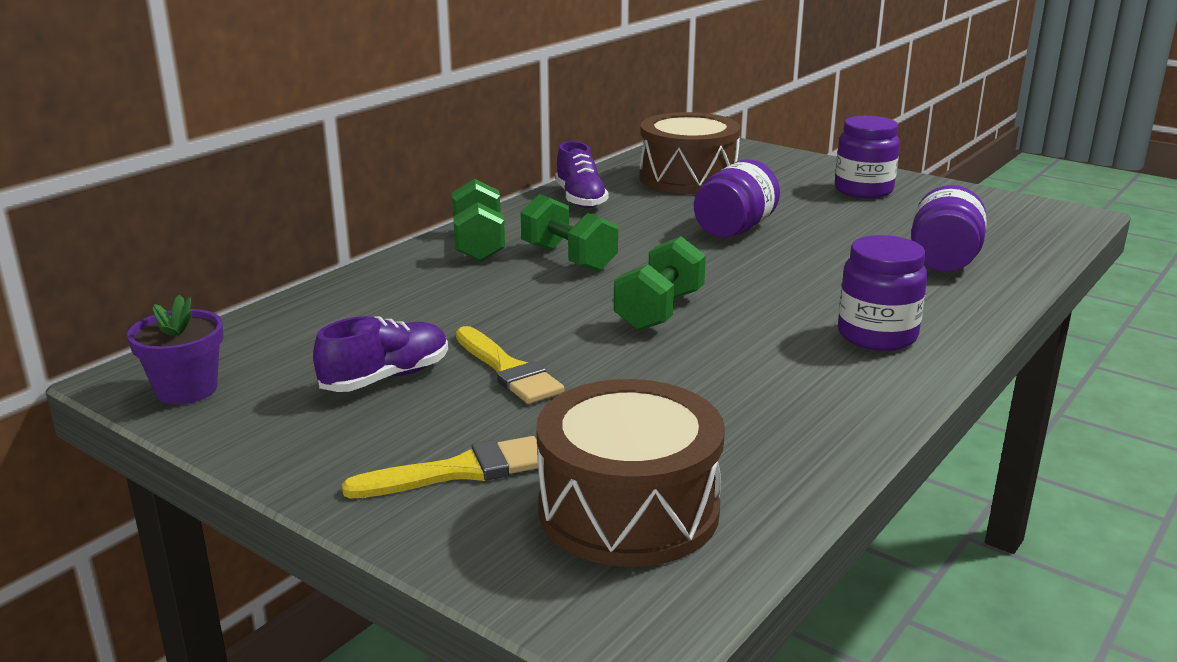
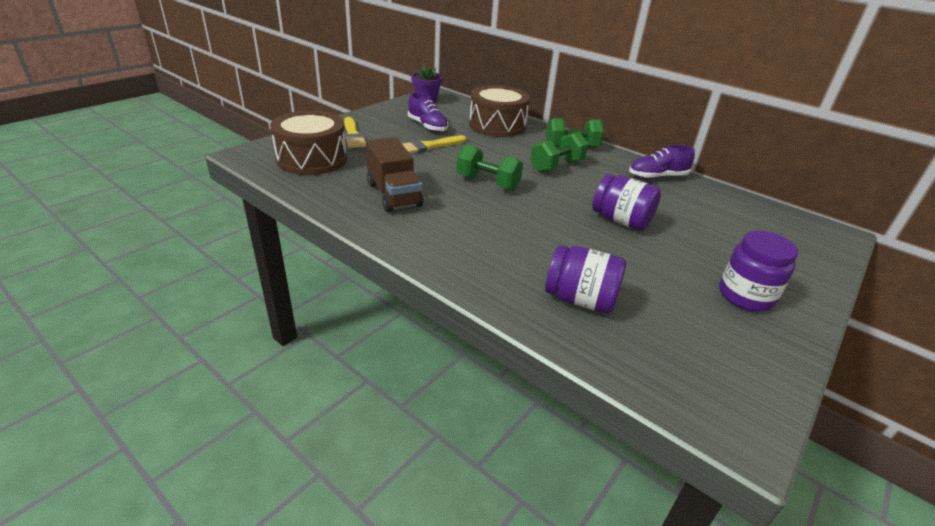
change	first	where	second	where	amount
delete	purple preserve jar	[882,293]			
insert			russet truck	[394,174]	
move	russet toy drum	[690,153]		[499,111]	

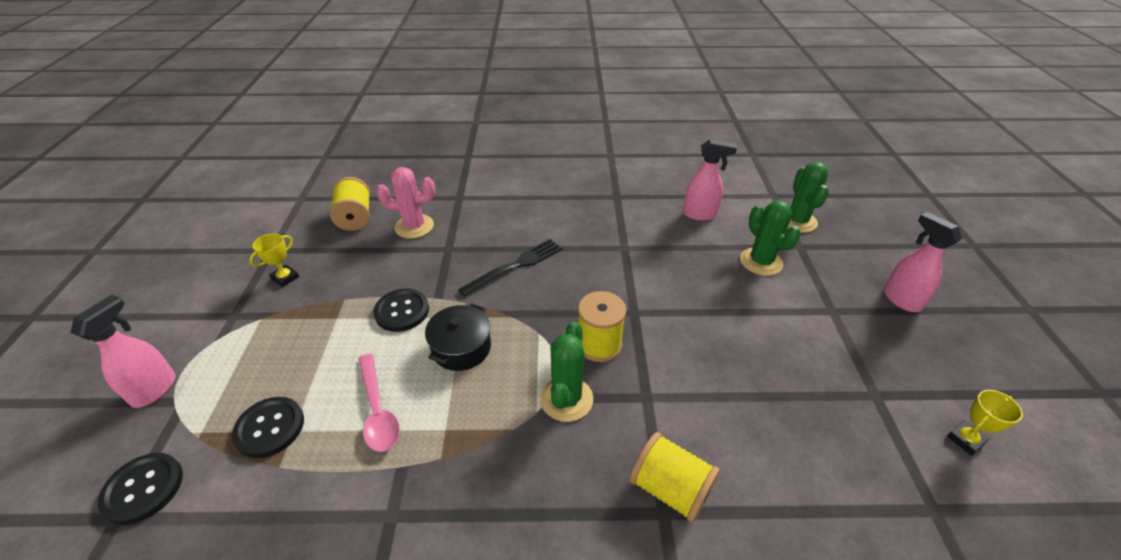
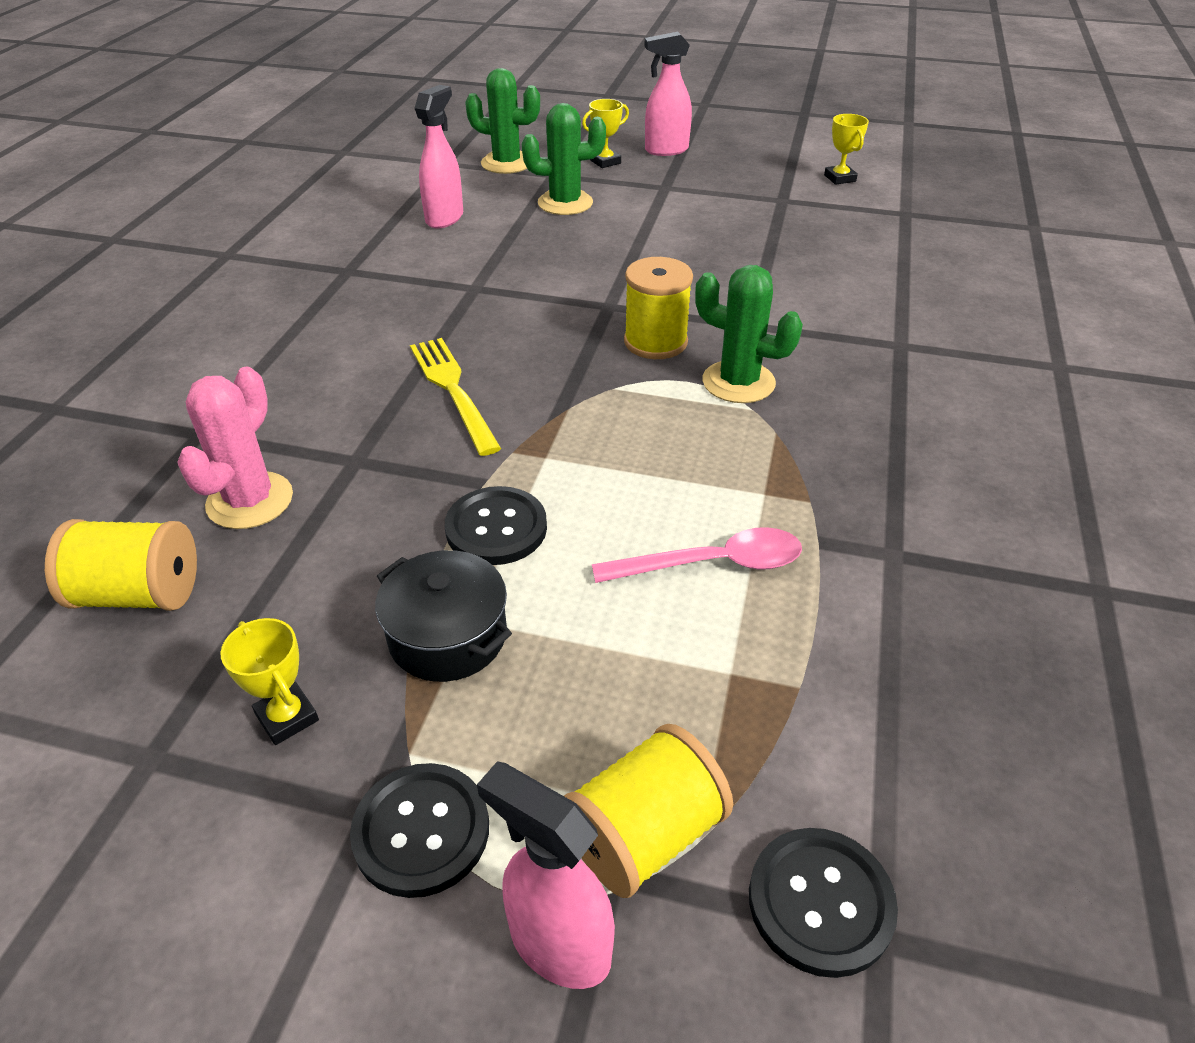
change	first	where	second	where	amount
insert			bright yellow trophy	[605,133]	
move	black shirt button	[268,427]		[419,830]	
move	black pot	[458,337]		[443,616]	
move	bright yellow reel of thread	[675,477]		[648,811]	
recolor	black table fork	[510,268]	bright yellow table fork	[455,397]	

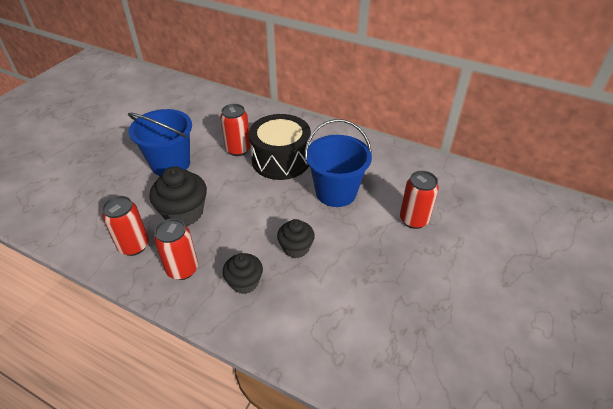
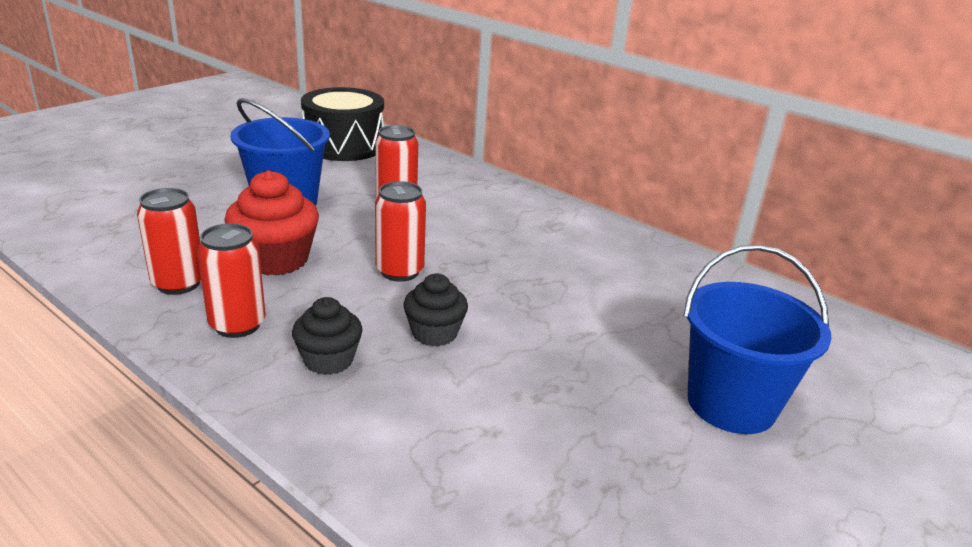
change	first	where	second	where	amount
move	black toy drum	[280,147]		[342,124]	
move	cobalt pail	[338,163]		[758,339]	
move	red can	[419,200]		[400,231]	
recolor	black fairy cake	[178,196]	red fairy cake	[272,223]	

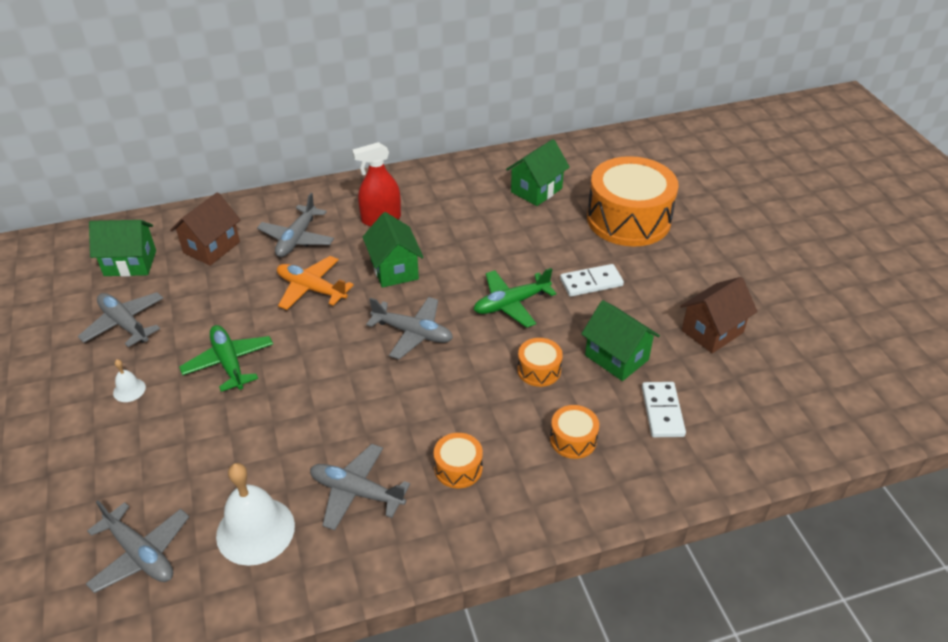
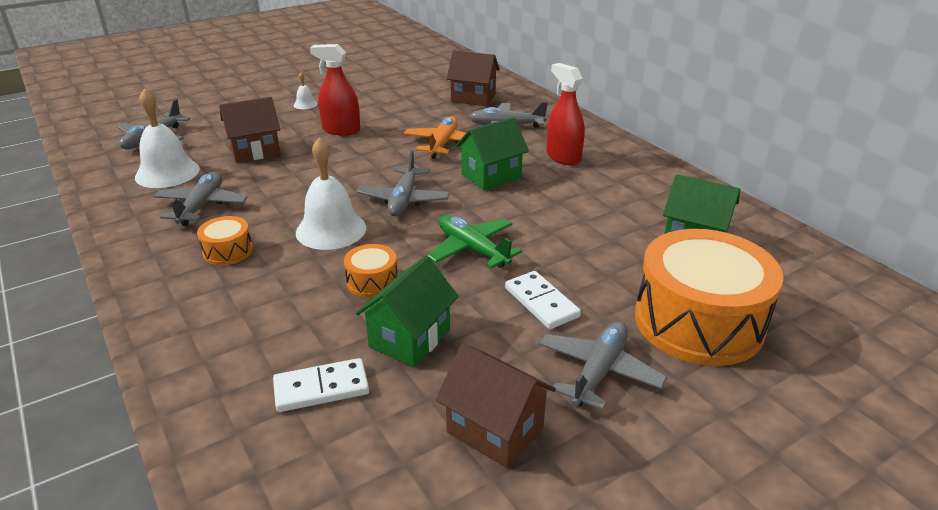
change	first	where	second	where	amount
delete	emerald toy house	[122,248]			
delete	orange-coloured toy drum	[574,432]			
insert			russet toy house	[250,130]	
insert			snow-white bell	[331,194]	
move	ash-grey plane	[120,319]		[603,365]	
replace	emerald plane	[226,358]	red sprayer	[335,90]	

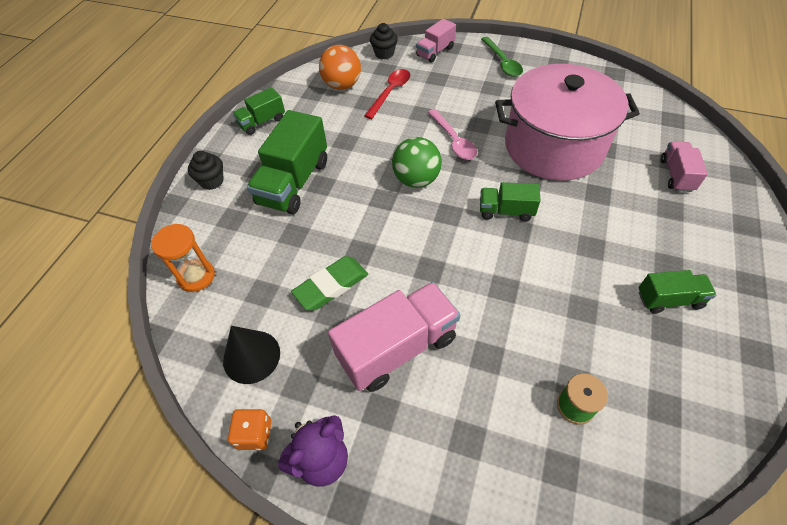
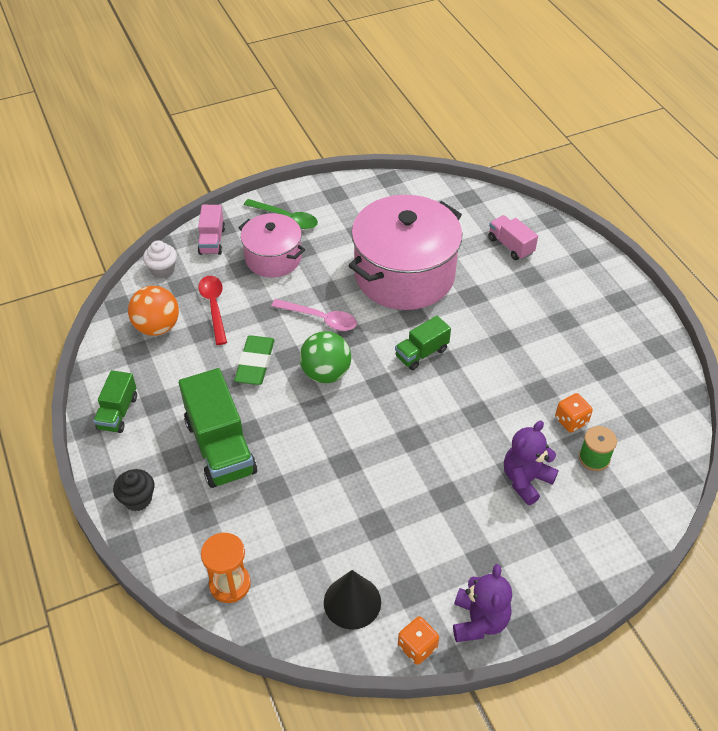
change	first	where	second	where	amount
delete	pink truck	[394,337]			
delete	emerald truck	[677,291]			
insert			pink pot	[271,245]	
insert			purple stuffed bear	[531,462]	
insert			orange-coloured die	[574,413]	
move	emerald gum eraser	[329,283]		[254,360]	
recolor	black fairy cake	[384,41]	snow-white fairy cake	[160,259]	

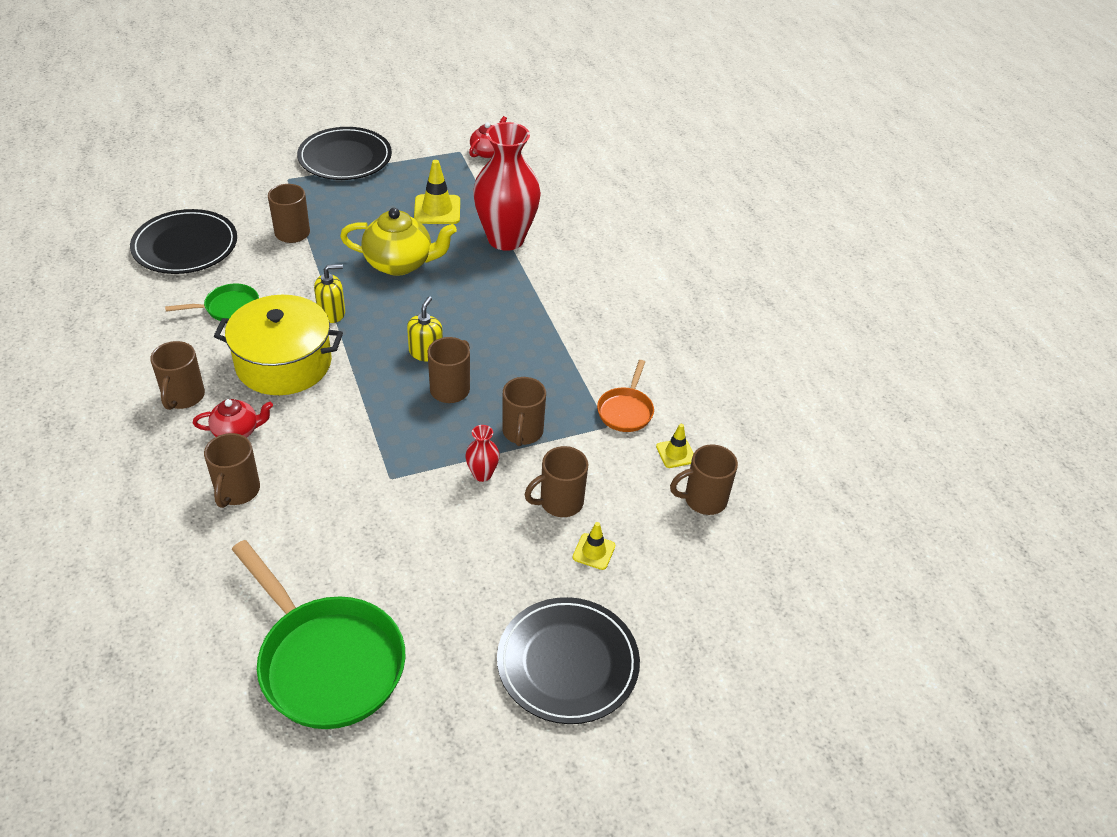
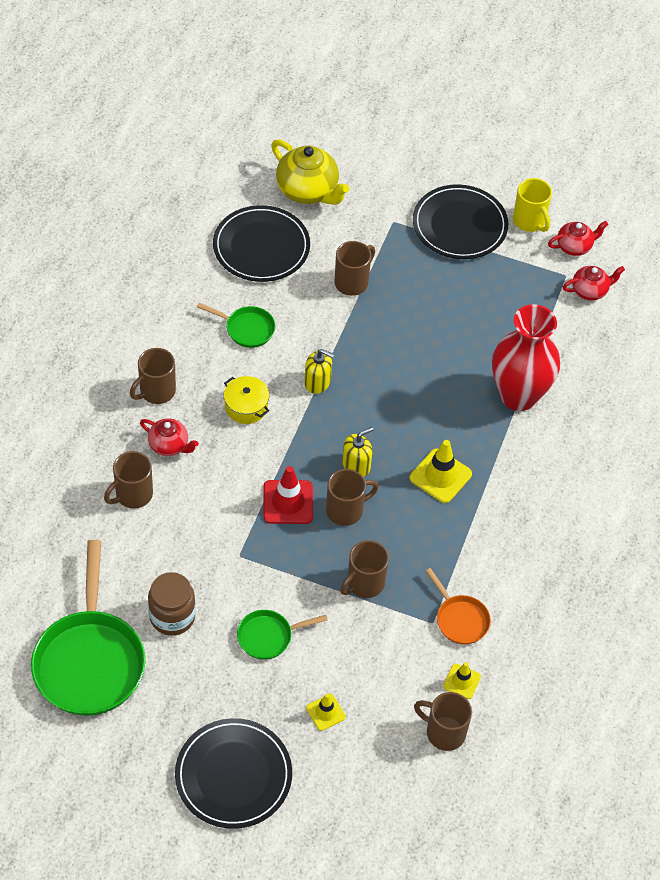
change	first	where	second	where	amount
delete	red vase	[482,453]			
delete	russet mug	[556,481]			
insert			russet preserve jar	[172,604]	
insert			emerald frying pan	[282,635]	
insert			red traffic cone	[288,495]	
insert			bright yellow mug	[532,205]	
insert			red china teapot	[578,238]	
move	bright yellow china teapot	[398,242]		[310,172]	
move	bright yellow traffic cone	[437,192]		[441,471]	
rotate	orange-coloured frying pan	[625,396]		[458,606]	90 degrees counterclockwise
resize	bright yellow pot	[278,345]		[246,400]	x0.50

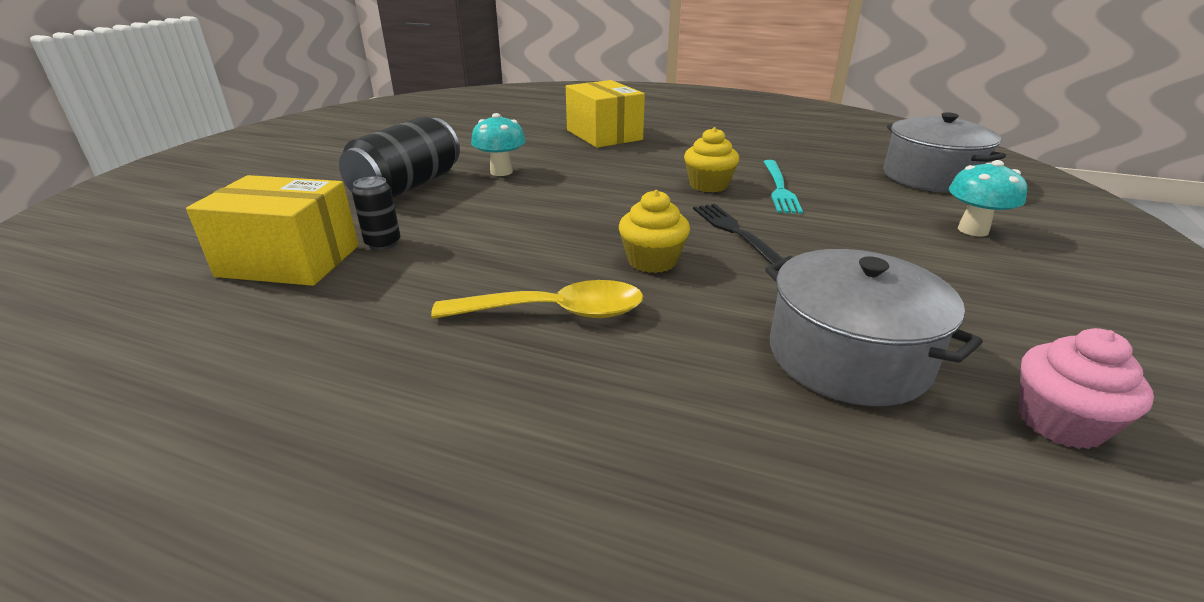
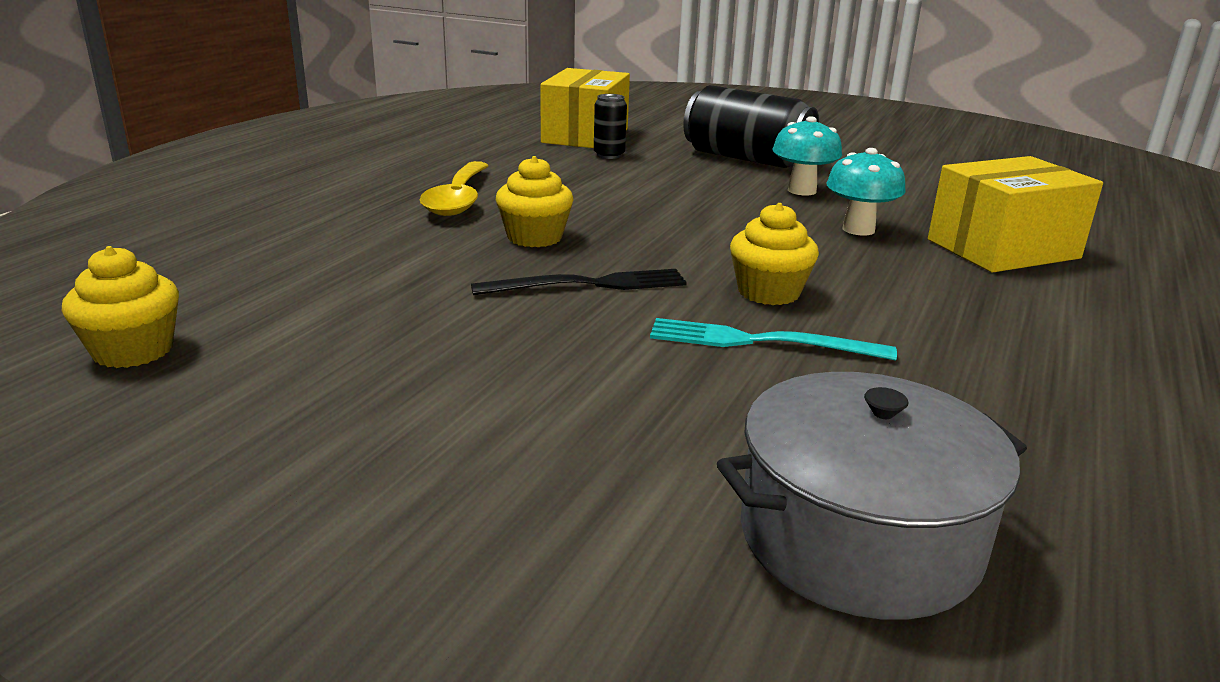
change	first	where	second	where	amount
delete	ash-grey pot	[874,327]			
move	aqua fungus	[988,198]		[866,192]	
recolor	pink fairy cake	[1086,388]	bright yellow fairy cake	[120,307]	

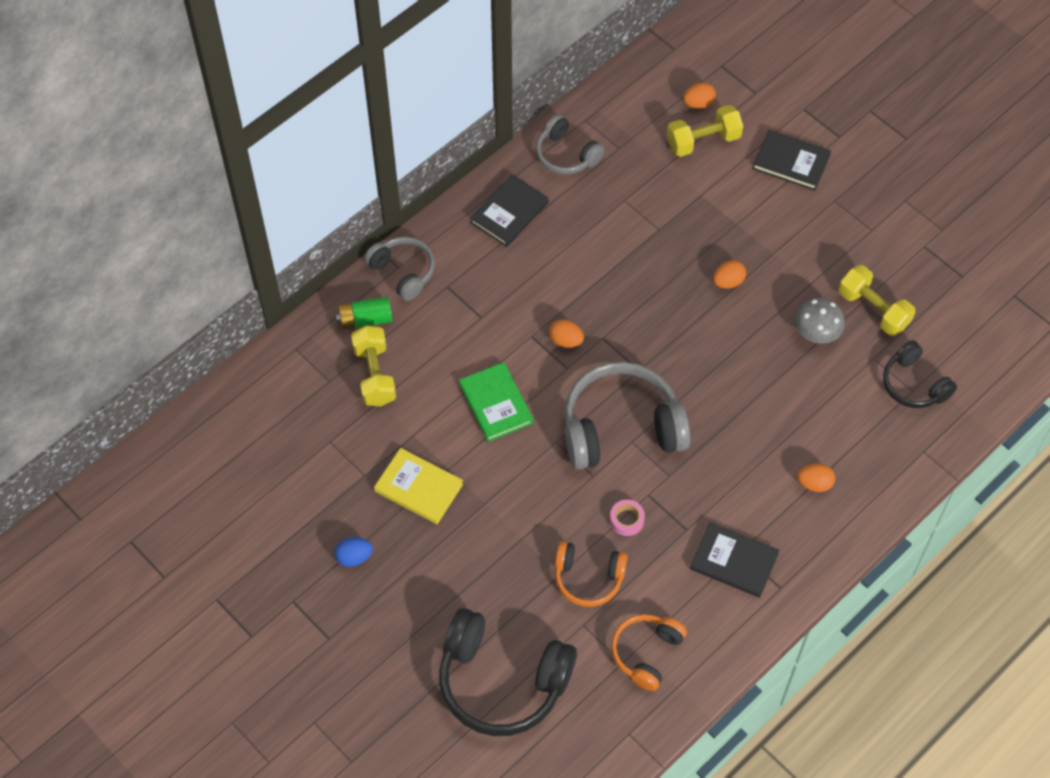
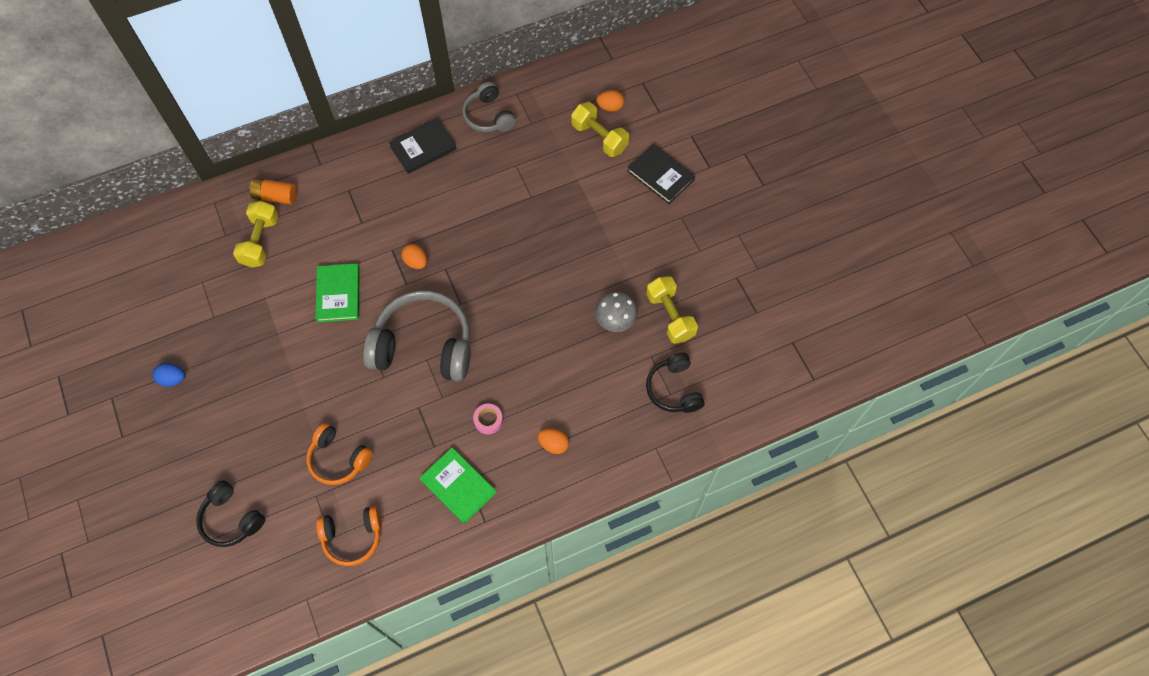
change	first	where	second	where	amount
delete	ash-grey headset	[399,269]			
delete	bright yellow hardcover	[418,486]			
delete	orange-coloured egg	[729,274]			
move	pink tape	[627,518]		[488,419]	
recolor	emerald power cell	[364,313]	orange-coloured power cell	[273,191]	
recolor	black hardcover	[734,560]	emerald hardcover	[458,486]	
rotate	orange-coloured headset	[649,652]		[348,536]	150 degrees counterclockwise
rotate	bright yellow free weight	[705,131]		[600,129]	45 degrees clockwise
resize	black headset	[508,672]		[230,513]	x0.57

